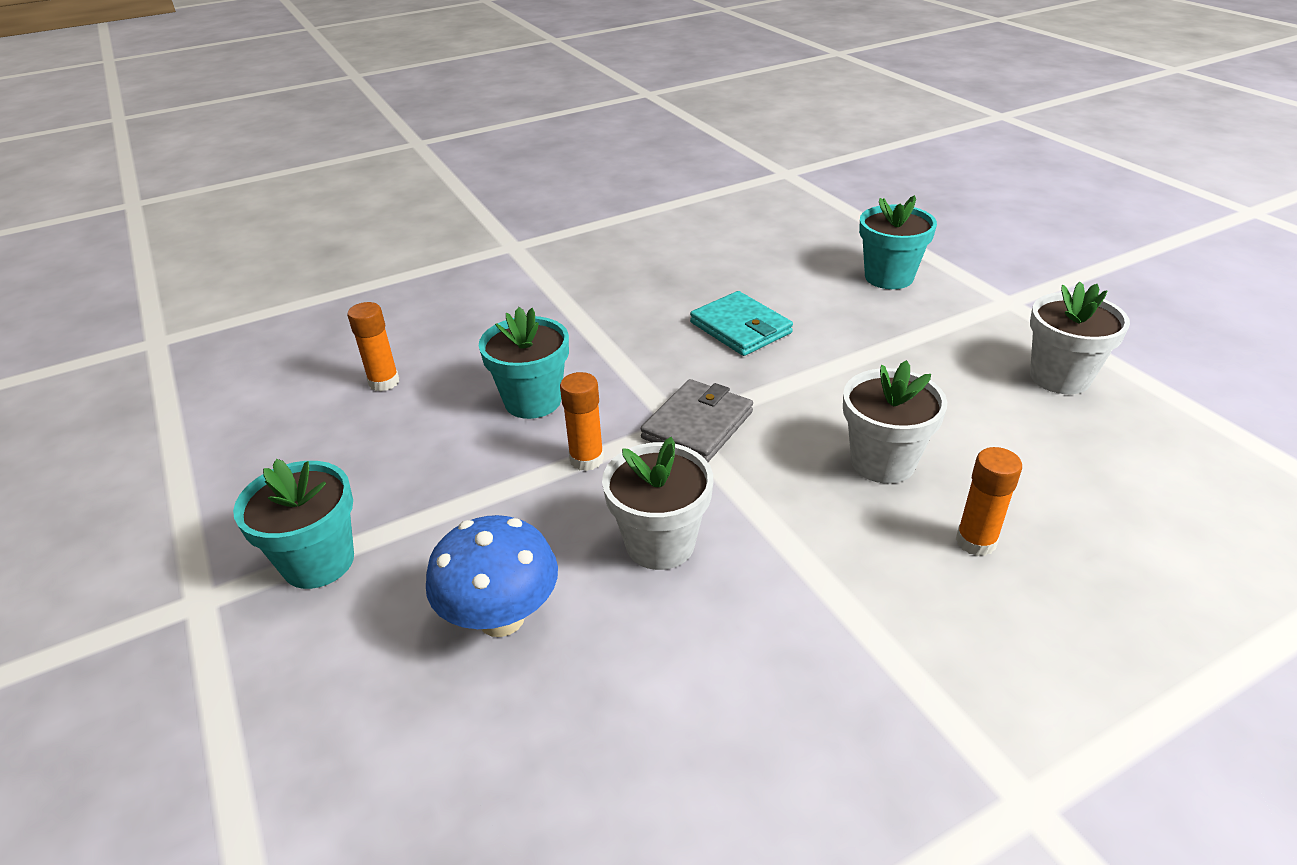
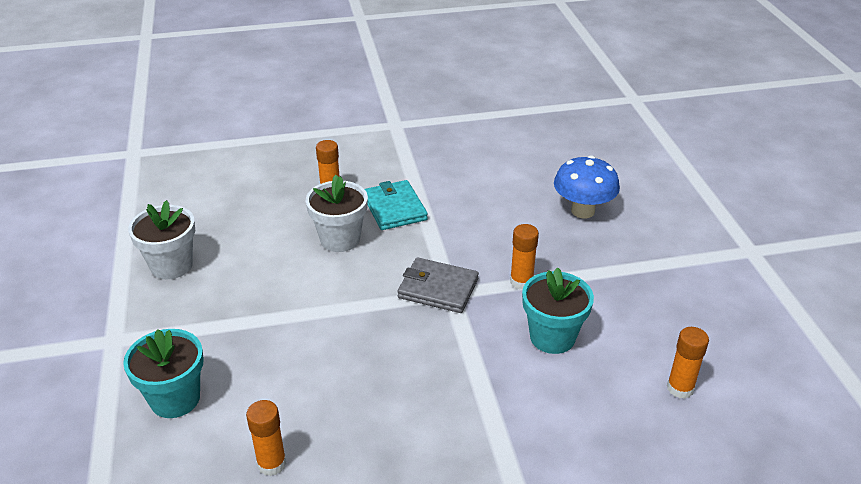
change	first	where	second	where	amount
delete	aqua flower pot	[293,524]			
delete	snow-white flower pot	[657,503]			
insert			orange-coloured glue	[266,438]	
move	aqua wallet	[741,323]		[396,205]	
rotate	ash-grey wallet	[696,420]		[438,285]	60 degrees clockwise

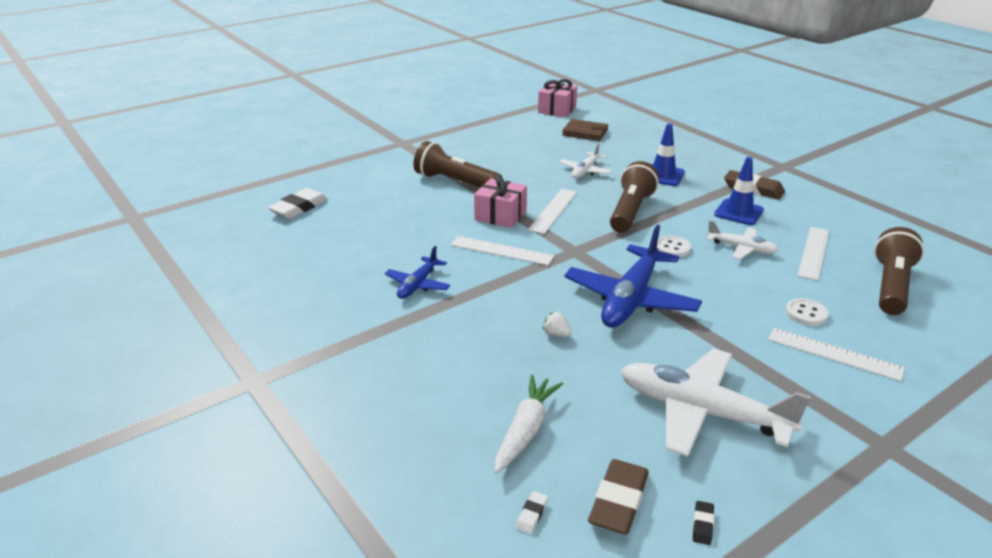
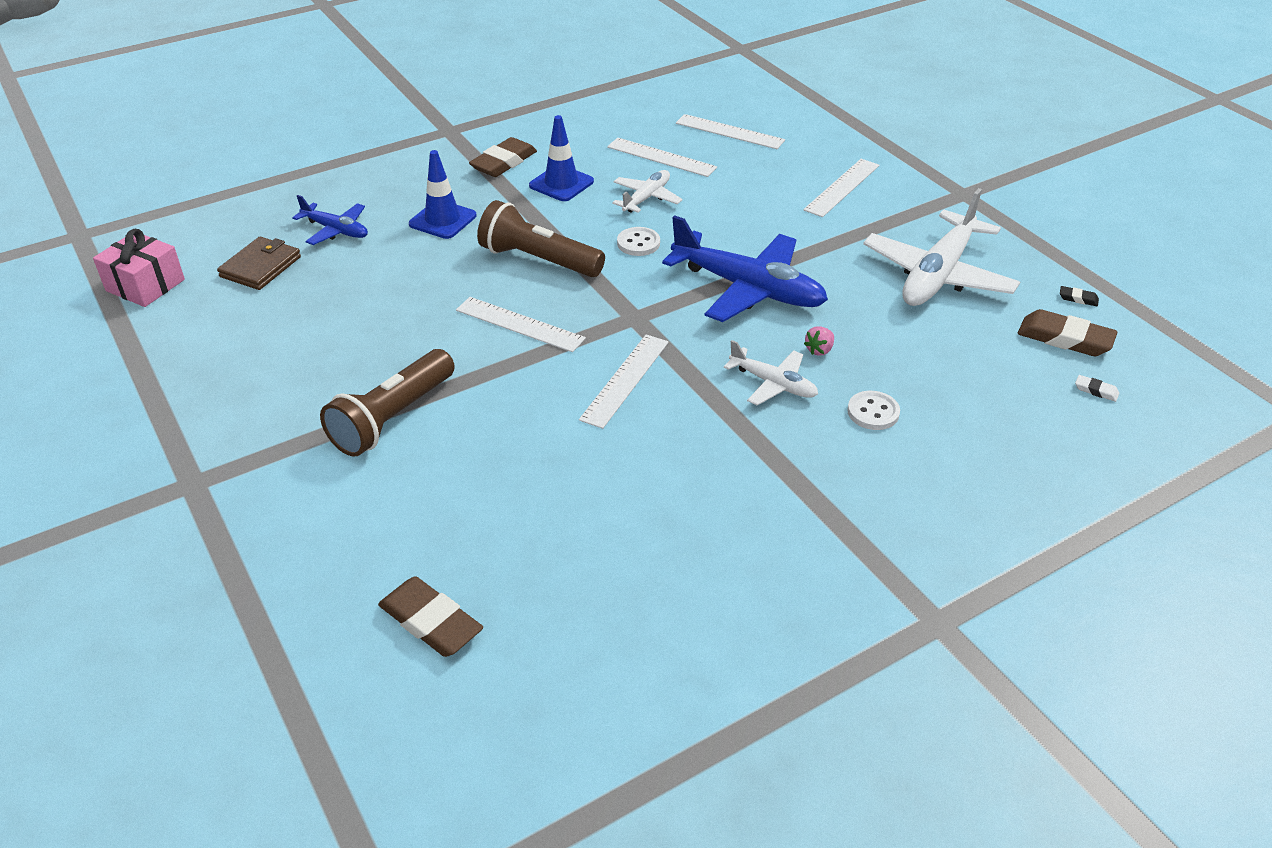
change	first	where	second	where	amount
delete	pink gift	[500,201]			
delete	snow-white root vegetable	[528,424]			
move	cobalt plane	[417,272]		[330,220]	
move	snow-white plane	[585,160]		[771,372]	
move	snow-white shirt button	[807,312]		[873,410]	
replace	russet flashlight	[899,271]	snow-white measuring stick	[730,131]	
recolor	snow-white gum eraser	[298,203]	russet gum eraser	[430,616]	
recolor	snow-white strawberry	[557,324]	pink strawberry	[819,341]	

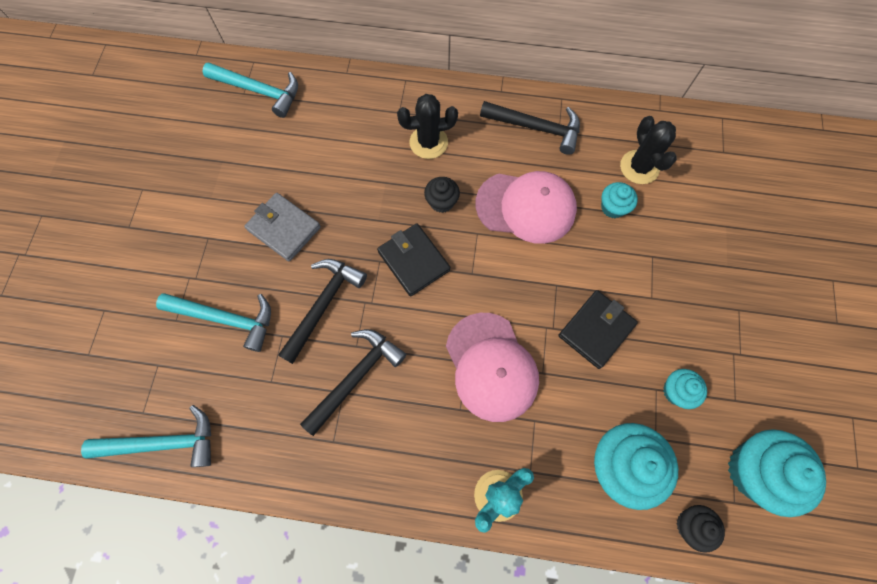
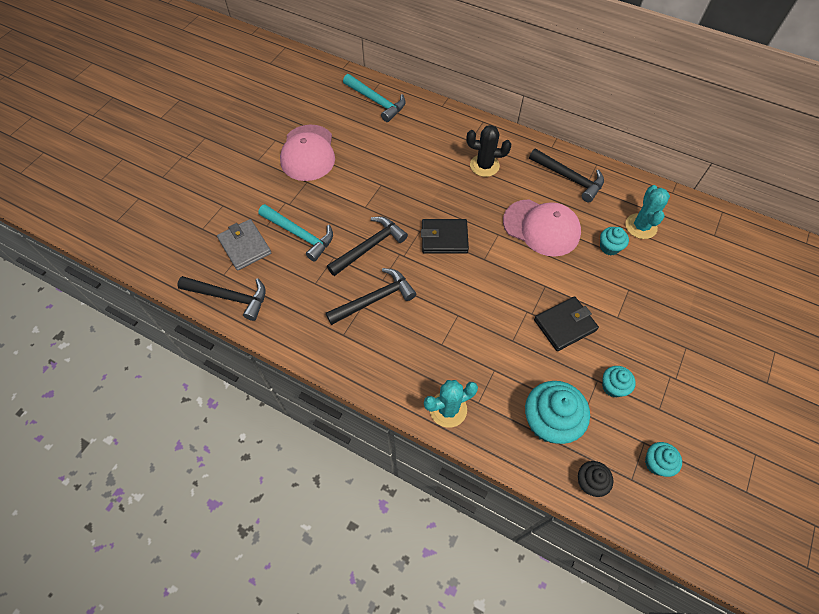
change	first	where	second	where	amount
delete	black fairy cake	[442,195]			
move	ash-grey wallet	[282,227]		[244,245]	
move	pink baseball cap	[492,367]		[307,153]	
recolor	aqua claw hammer	[146,436]	black claw hammer	[221,298]	
recolor	black saguaro cactus	[648,150]	aqua saguaro cactus	[647,212]	
rotate	black wallet	[413,259]		[445,236]	75 degrees counterclockwise
resize	aqua fairy cake	[777,473]		[663,459]	x0.53

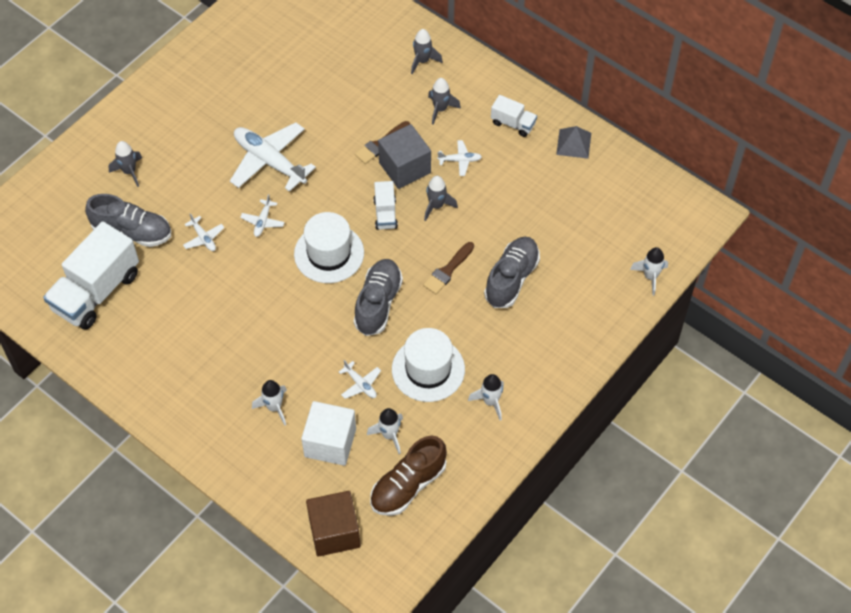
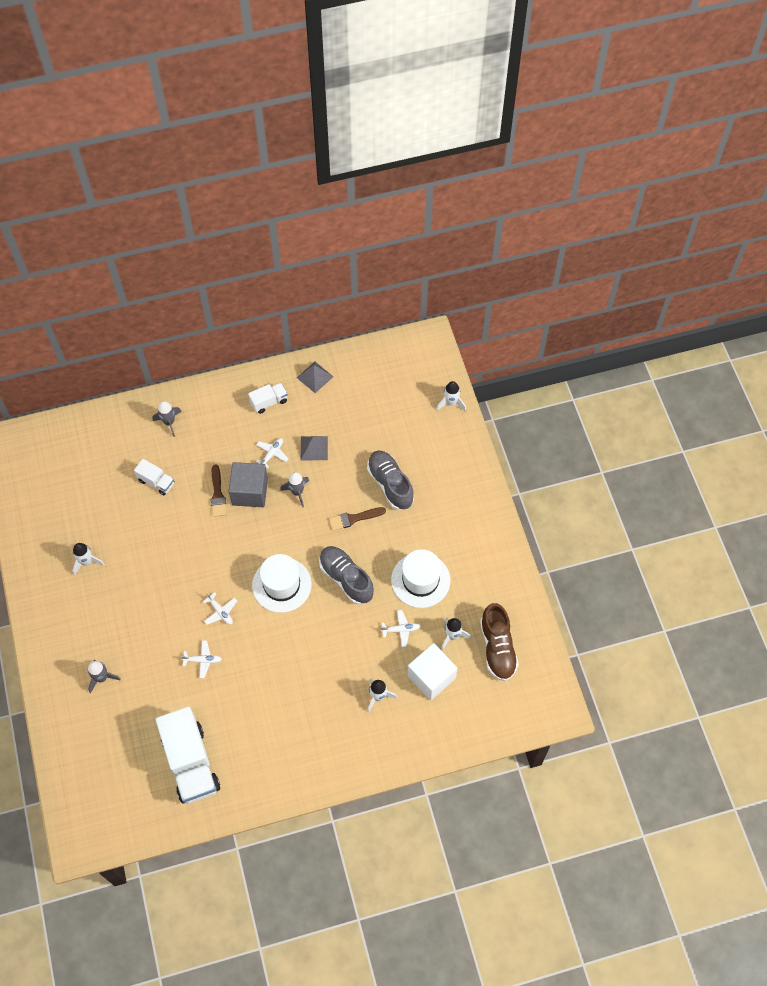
change	first	where	second	where	amount
delete	ash-grey shoe	[128,220]			
delete	snow-white plane	[273,157]			
delete	russet block	[333,524]			
delete	ash-grey rocket	[444,101]			
insert			ash-grey solid pyramid	[314,448]	
move	snow-white truck	[385,205]		[154,477]	
move	snow-white rocket	[486,397]		[88,559]	
rotate	russet paint brush	[448,268]		[357,519]	90 degrees clockwise

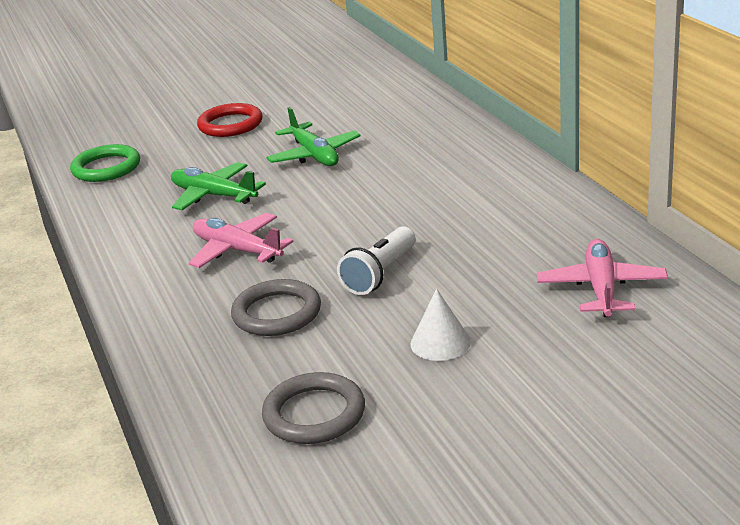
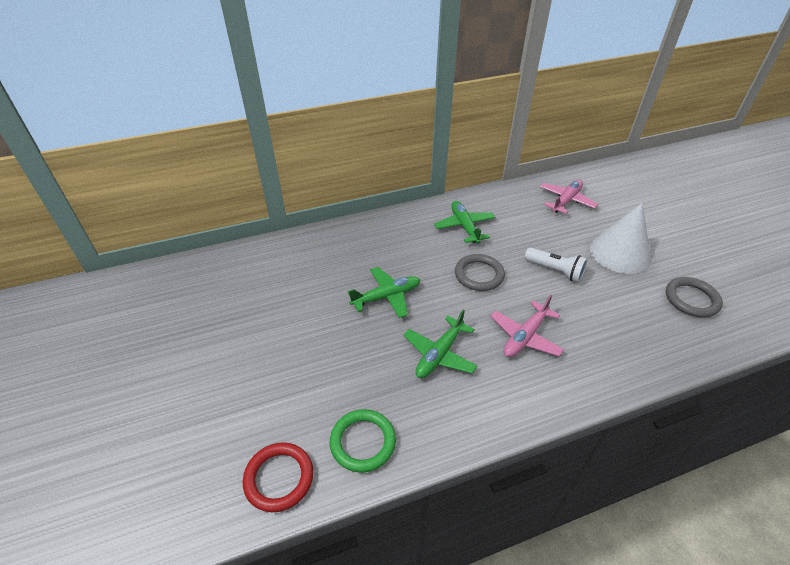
change	first	where	second	where	amount
insert			emerald plane	[464,222]	
move	red ring	[230,120]		[278,477]	
move	ash-grey ring	[276,307]		[480,272]	
rotate	pink plane	[602,278]		[569,196]	120 degrees clockwise
resize	snow-white cone	[440,325]		[620,238]	x1.97

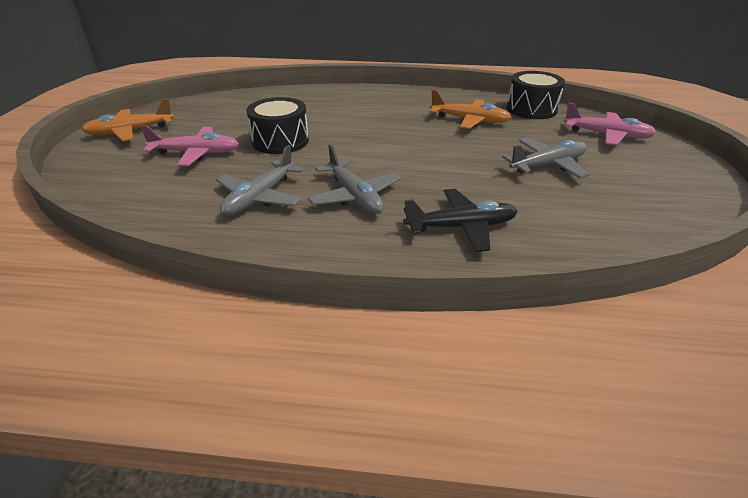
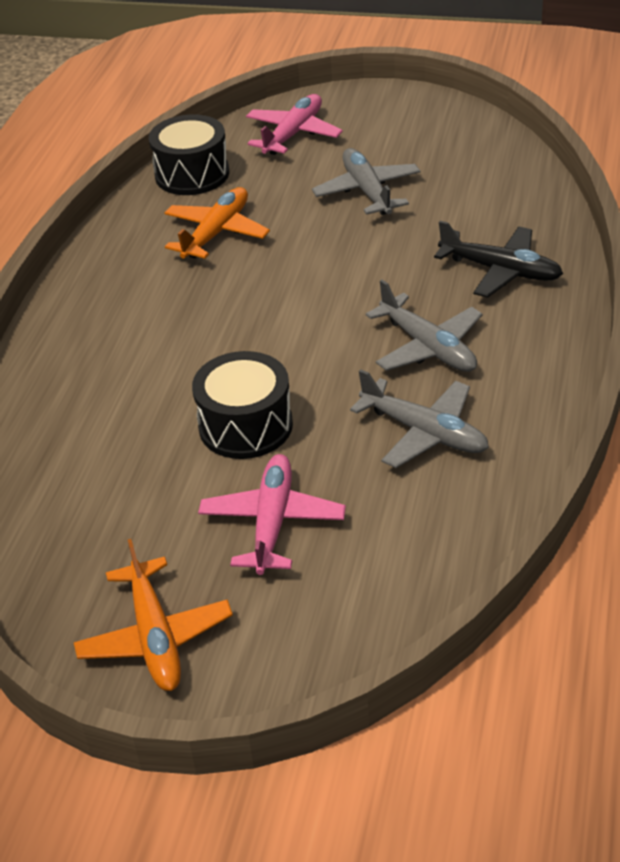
change	first	where	second	where	amount
rotate	ash-grey plane	[354,179]		[424,326]	75 degrees clockwise
rotate	black plane	[460,220]		[498,259]	120 degrees clockwise

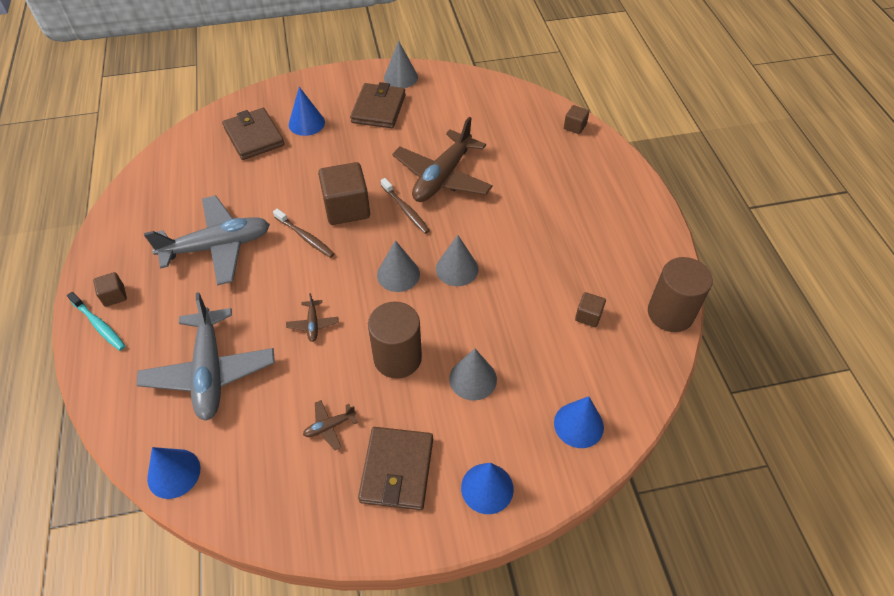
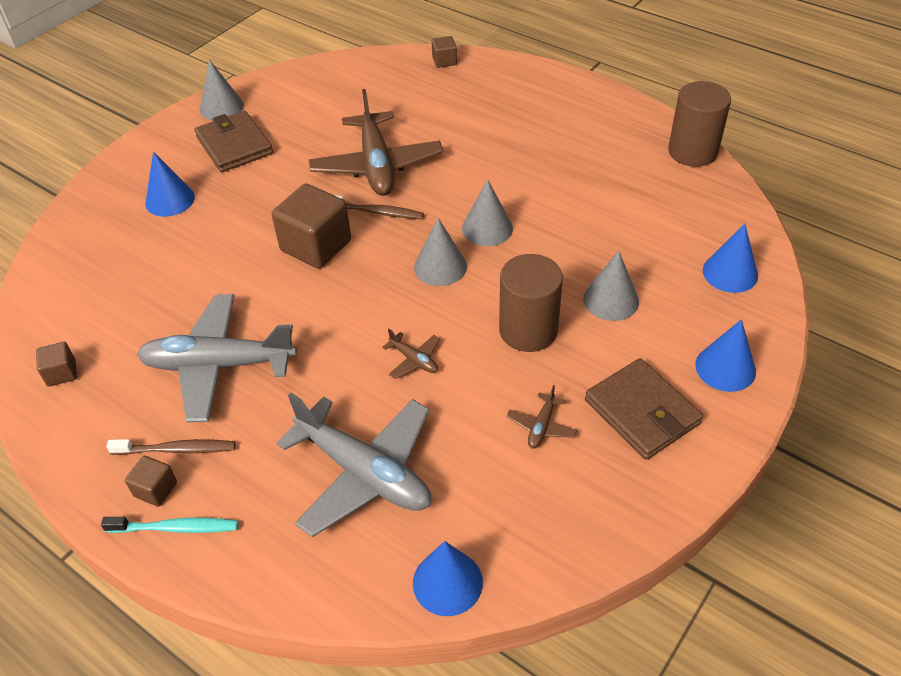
change	first	where	second	where	amount
delete	russet wallet	[253,134]			
move	russet dental brush	[304,233]		[171,447]	
move	russet block	[590,309]		[56,364]	
rotate	ash-grey plane	[207,240]		[217,358]	120 degrees counterclockwise

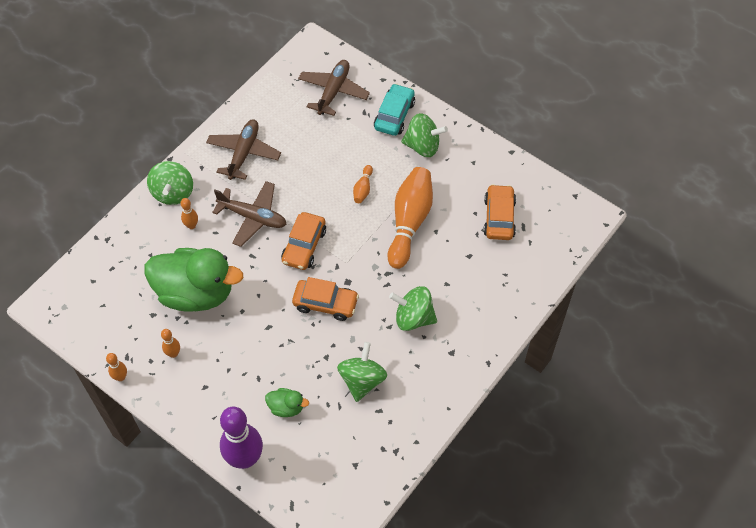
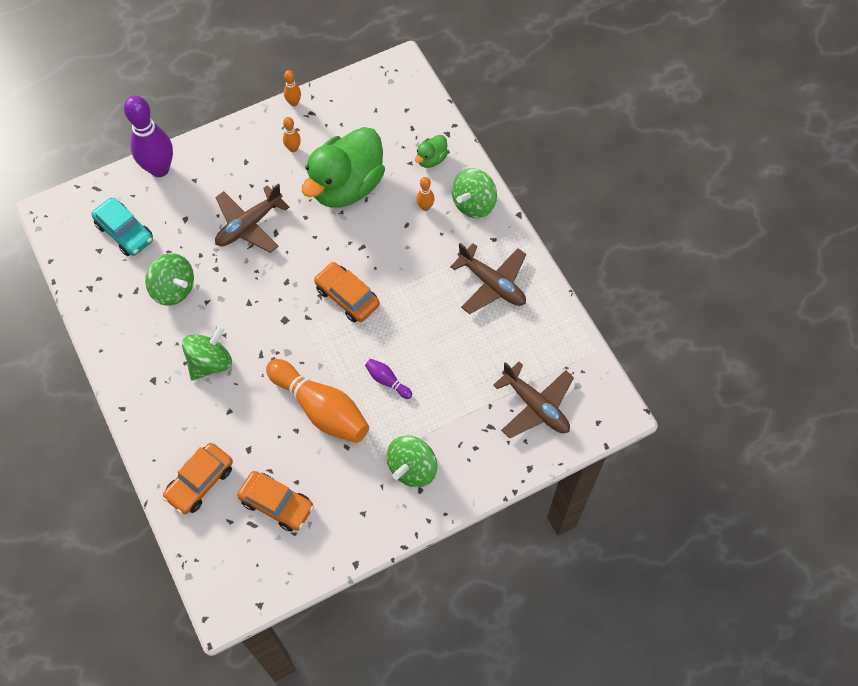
change	first	where	second	where	amount
move	russet plane	[249,214]		[252,218]	
move	emerald toy duck	[287,402]		[431,151]	
move	orange-coloured car	[325,299]		[197,478]	
move	aqua car	[394,110]		[122,227]	
recolor	orange-coloured bowling pin	[363,184]	purple bowling pin	[388,379]	
rotate	emerald whirligig	[170,183]		[474,193]	75 degrees counterclockwise

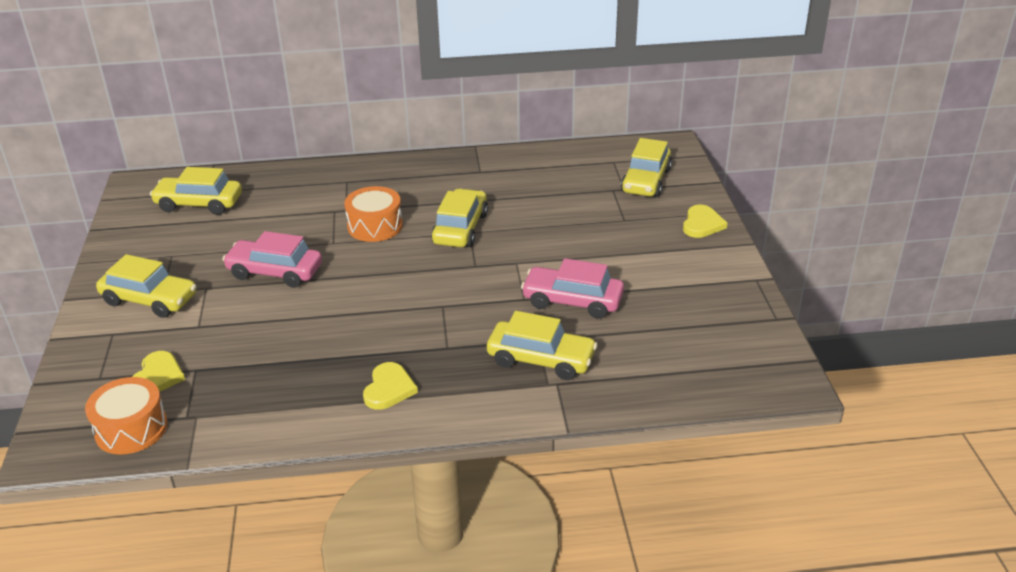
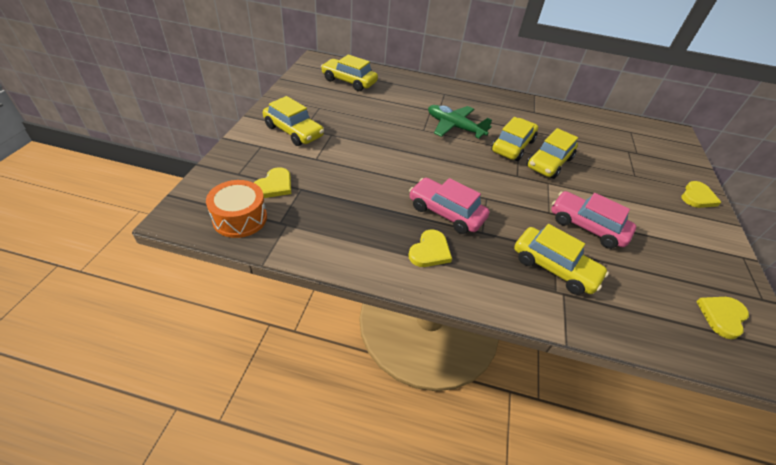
change	first	where	second	where	amount
insert			bright yellow heart shape	[722,318]	
move	pink car	[272,259]		[449,206]	
move	bright yellow car	[646,167]		[552,153]	
replace	orange-coloured toy drum	[373,214]	emerald plane	[460,122]	

